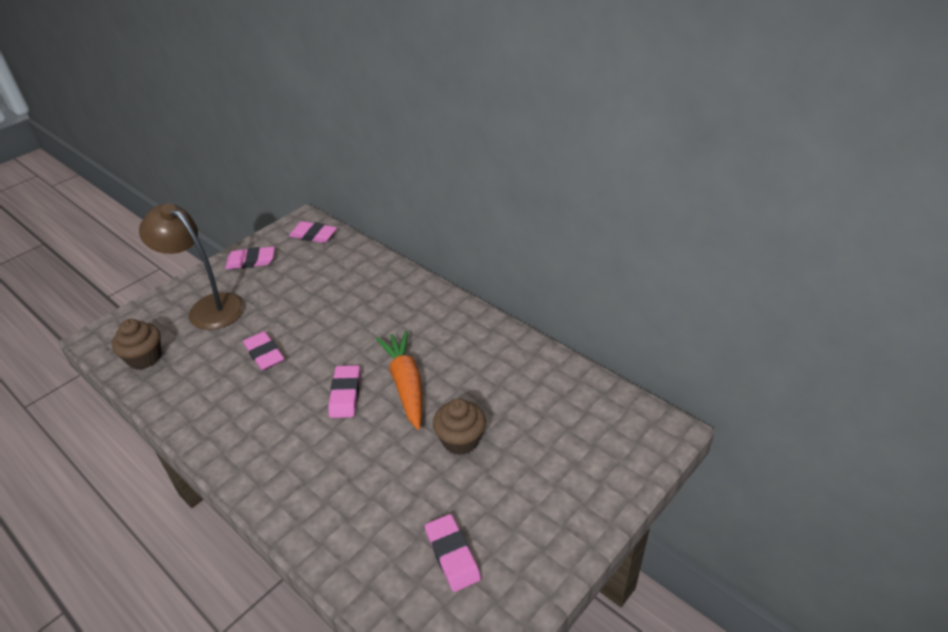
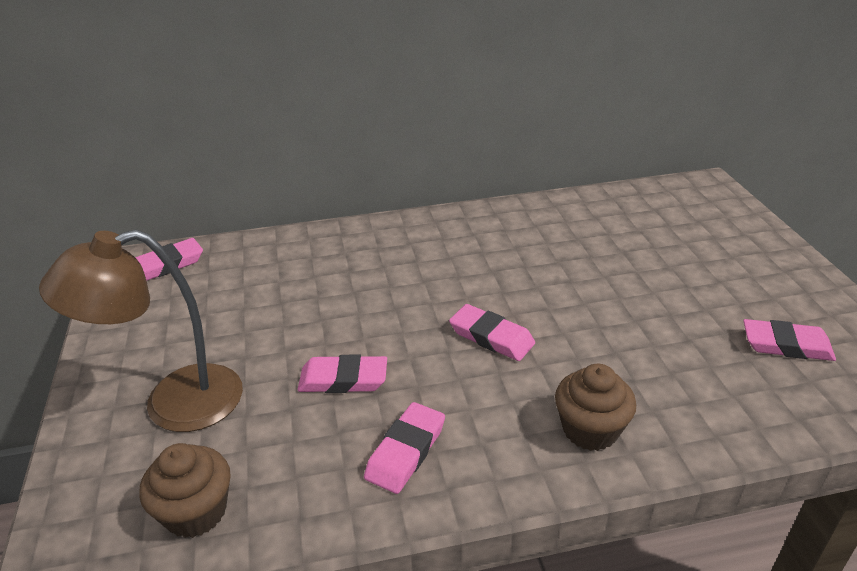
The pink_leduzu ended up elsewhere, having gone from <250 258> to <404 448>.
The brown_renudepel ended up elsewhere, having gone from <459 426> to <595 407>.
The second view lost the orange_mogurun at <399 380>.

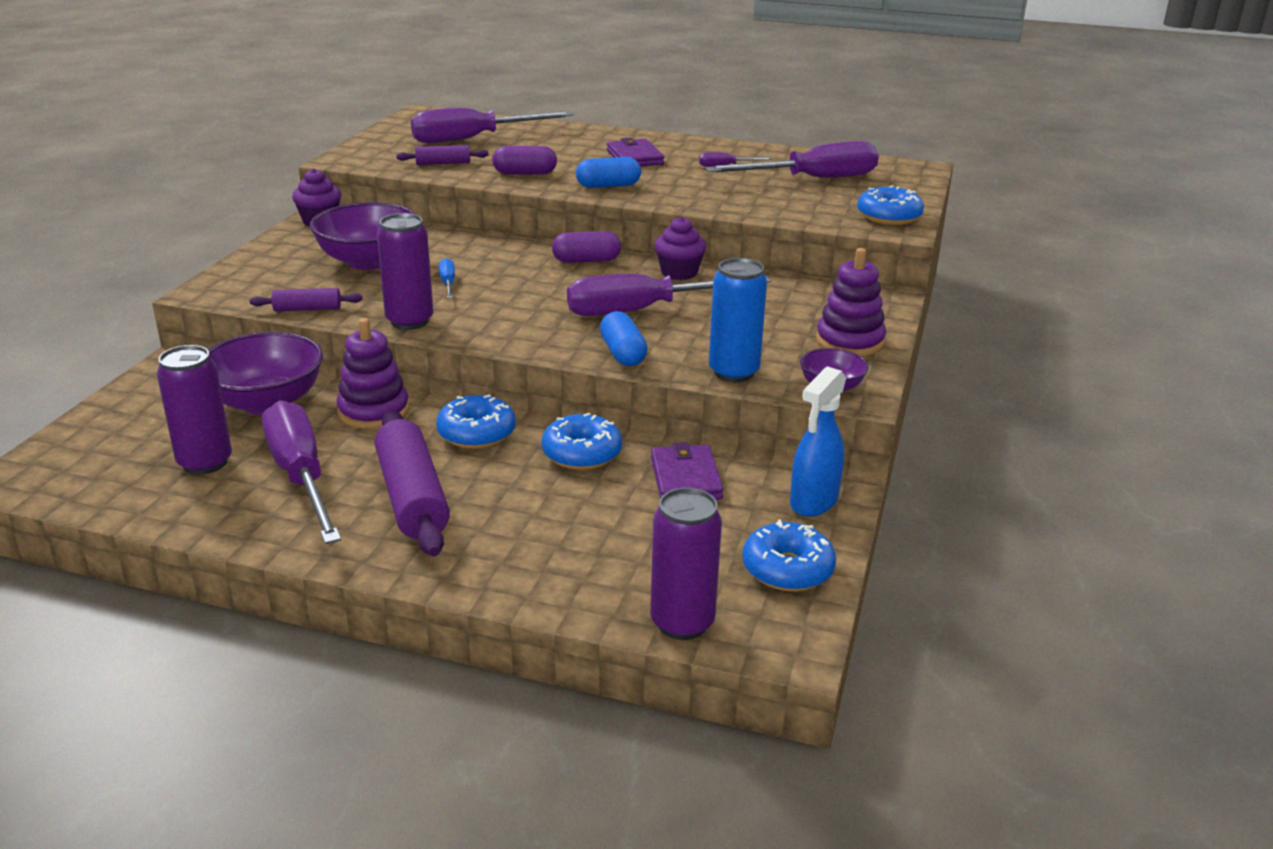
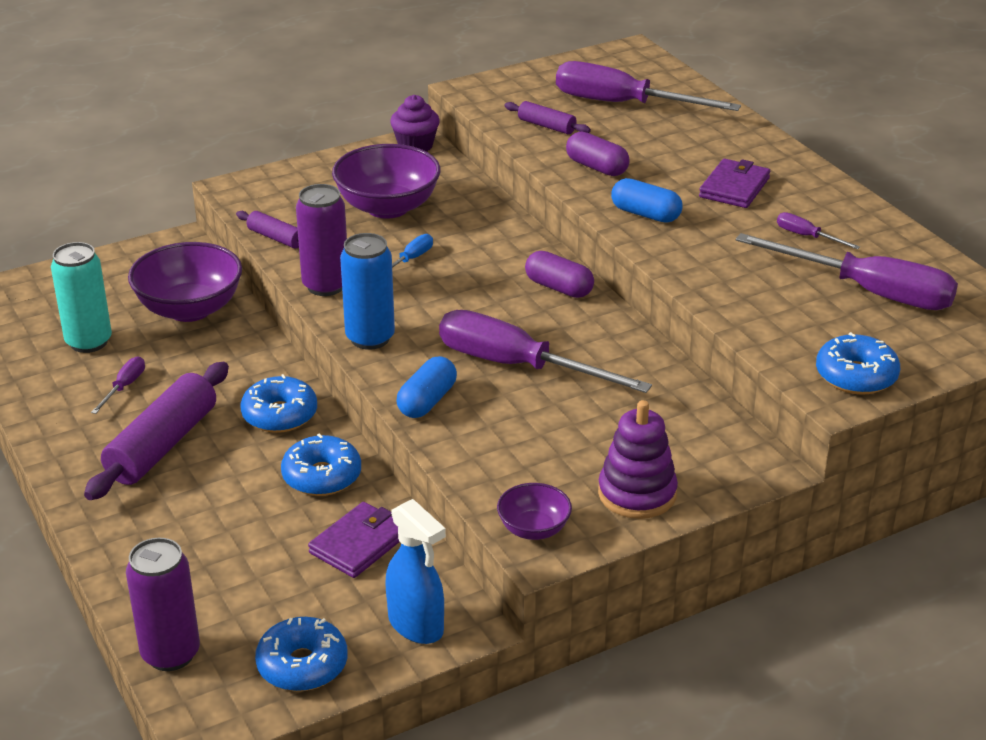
What was the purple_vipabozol at <194 410> turned into the turquoise_vipabozol at <81 297>.
The size of the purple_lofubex at <301 472> changed by a factor of 0.42.
The blue_vipabozol ended up elsewhere, having gone from <738 320> to <367 291>.
The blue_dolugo at <818 441> ended up facing another way, 120 degrees counterclockwise from before.
The second view lost the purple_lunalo at <373 373>.
The second view lost the purple_renudepel at <680 248>.

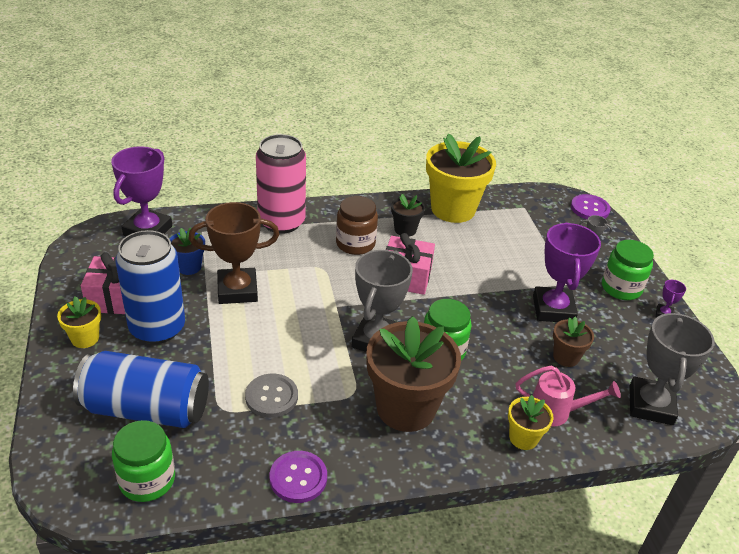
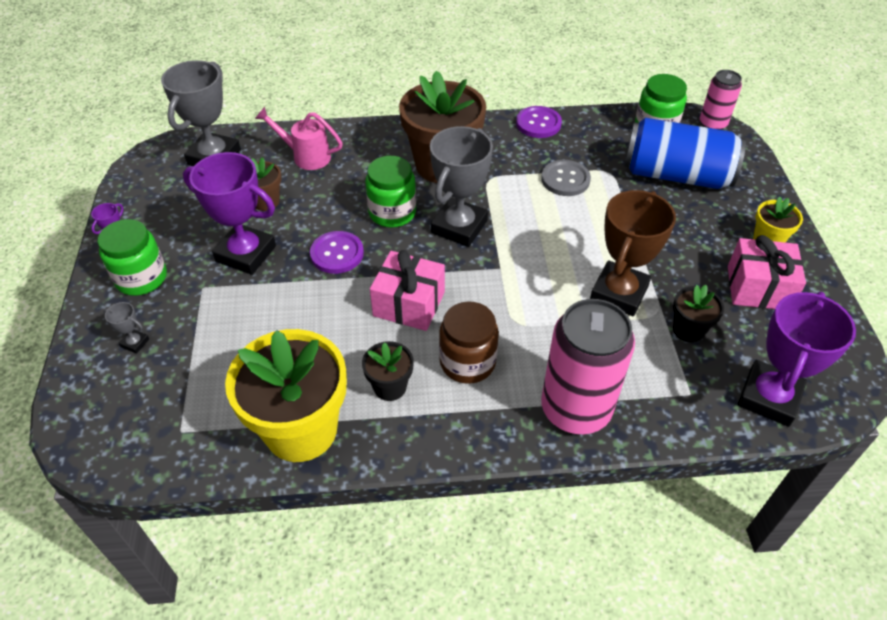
The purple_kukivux at <567 272> ended up facing another way, 75 degrees counterclockwise from before.
The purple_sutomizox ended up elsewhere, having gone from <591 206> to <337 252>.
The brown_kukivux at <234 253> ended up facing another way, 60 degrees counterclockwise from before.
What was the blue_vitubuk at <187 251> turned into the black_vitubuk at <698 314>.
The second view gained the pink_vipabozol at <721 100>.
The second view lost the blue_vipabozol at <150 287>.
The second view lost the yellow_vitubuk at <531 422>.

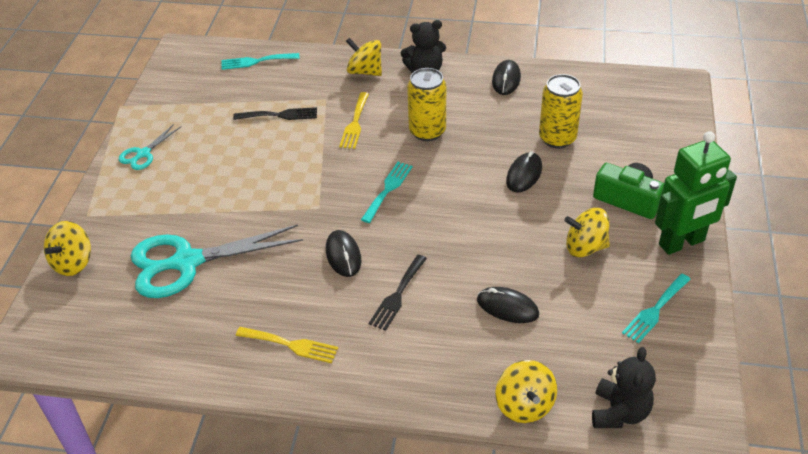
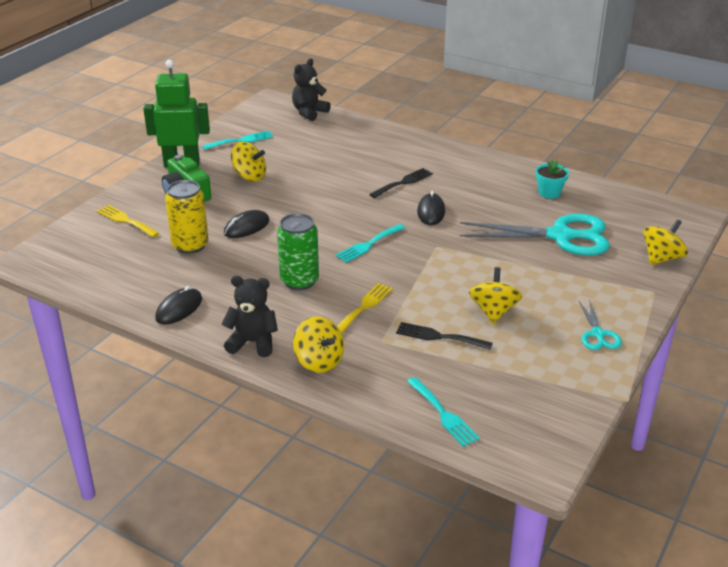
The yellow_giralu ended up elsewhere, having gone from <287 345> to <128 221>.
What was the yellow_vipabozol at <426 104> turned into the green_vipabozol at <298 251>.
The turquoise_giralu at <260 61> ended up facing another way, 45 degrees clockwise from before.
The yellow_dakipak ended up elsewhere, having gone from <526 391> to <495 295>.
The second view gained the turquoise_vitubuk at <552 179>.
The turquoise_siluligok at <150 147> ended up facing another way, 120 degrees clockwise from before.
The second view lost the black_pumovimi at <508 305>.

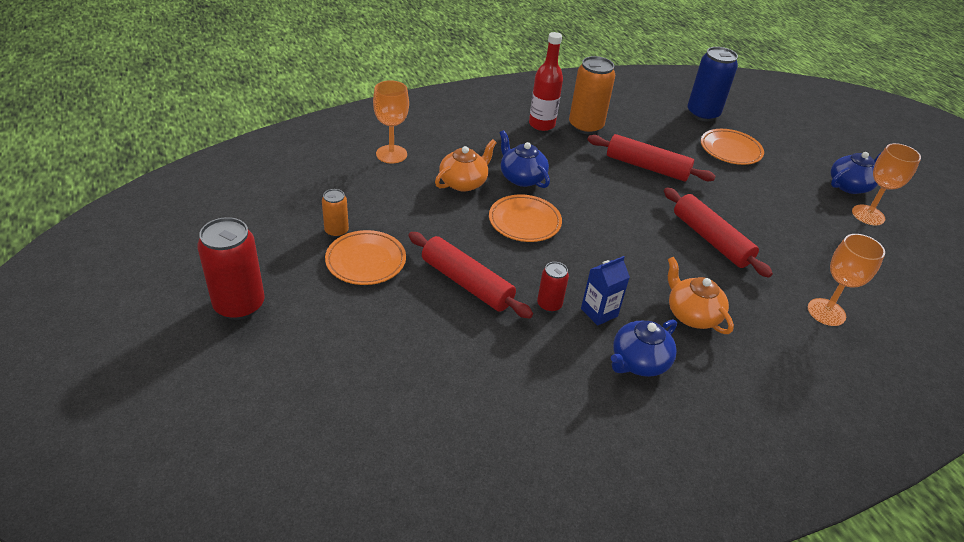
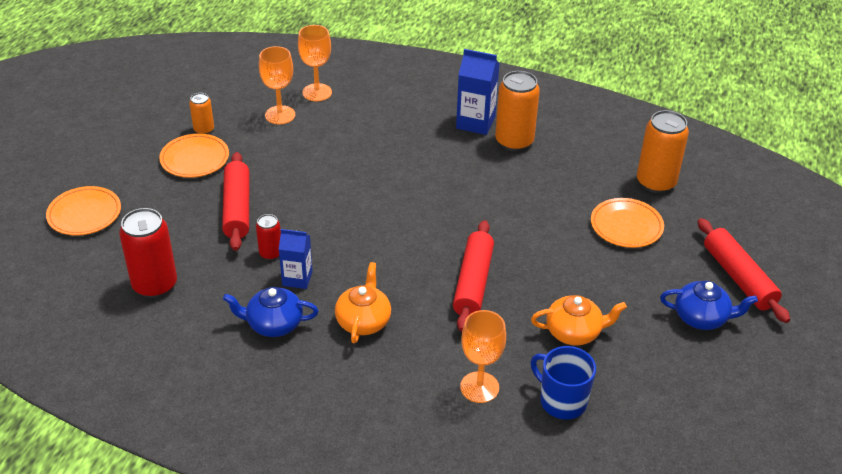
The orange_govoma ended up elsewhere, having gone from <525 218> to <83 211>.
The red_vipabozol ended up elsewhere, having gone from <231 268> to <148 253>.
The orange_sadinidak ended up elsewhere, having gone from <886 184> to <277 85>.
Where the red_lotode stood at <546 81>, the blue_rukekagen came to stand at <478 92>.
The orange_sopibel ended up elsewhere, having gone from <466 165> to <579 320>.
The second view gained the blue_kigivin at <563 382>.
What was the blue_vipabozol at <712 84> turned into the orange_vipabozol at <663 151>.
The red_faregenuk ended up elsewhere, having gone from <651 158> to <744 270>.
The second view lost the blue_sopibel at <525 159>.

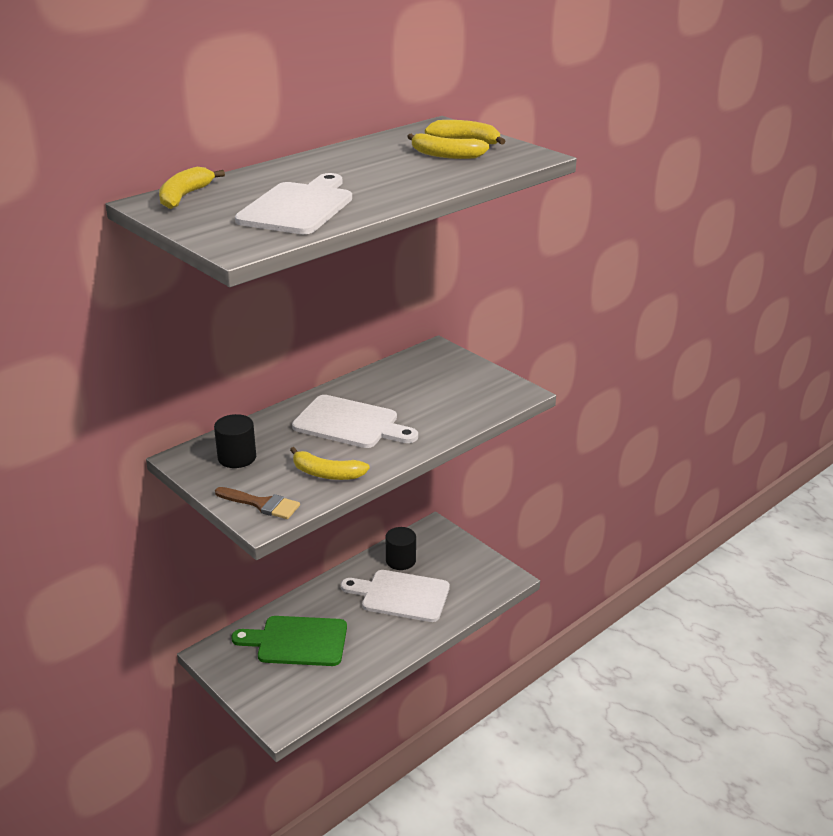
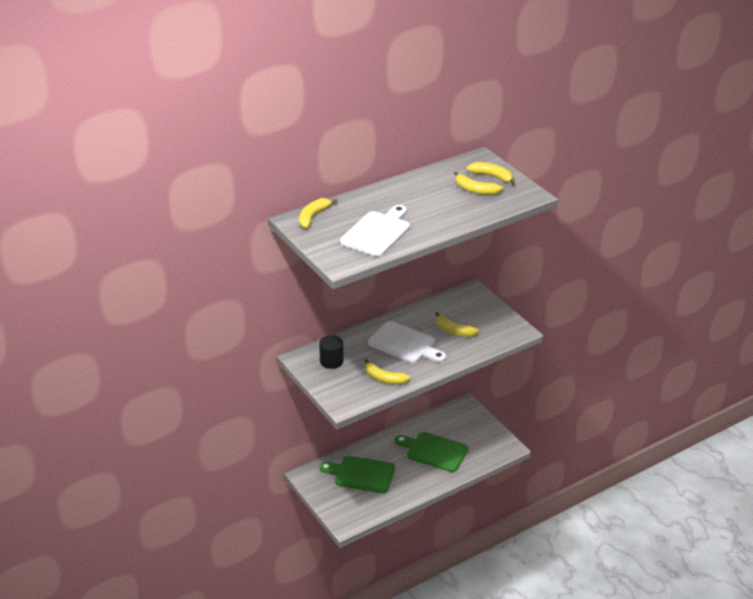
What was the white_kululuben at <395 596> turned into the green_kululuben at <431 452>.
The second view gained the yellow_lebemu at <457 324>.
The second view lost the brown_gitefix at <257 503>.
The second view lost the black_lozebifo at <401 548>.

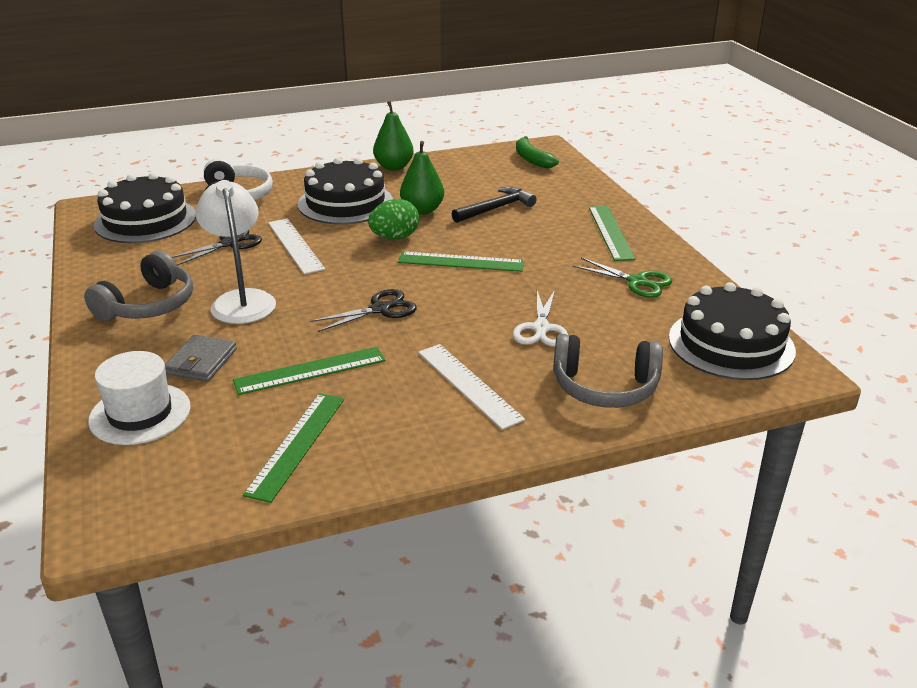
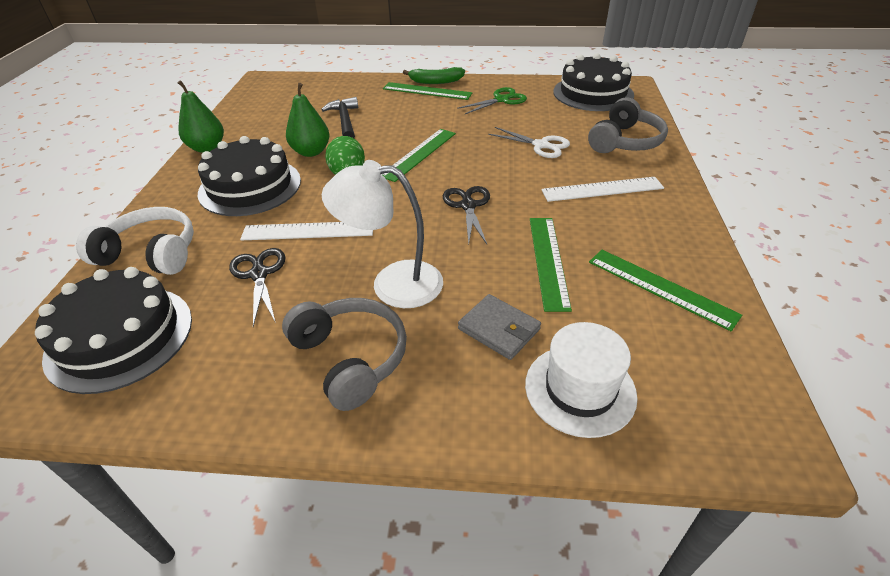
The green_lebemu ended up elsewhere, having gone from <537 152> to <434 75>.

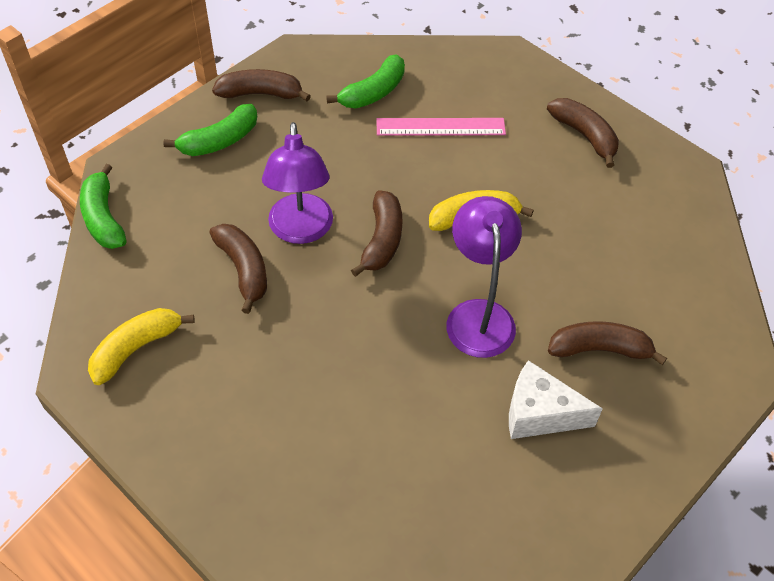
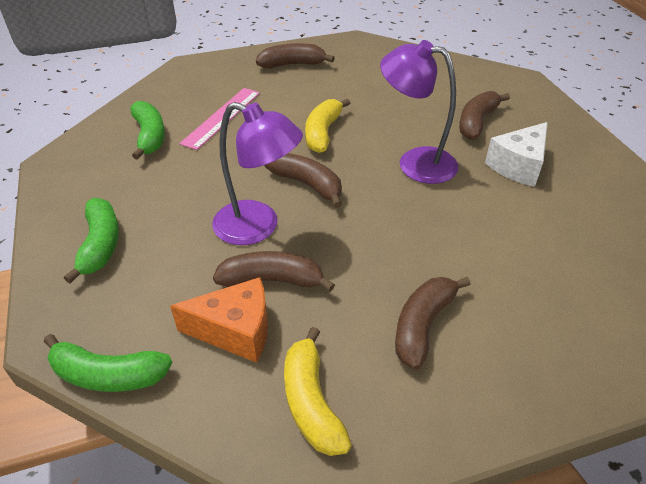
The second view gained the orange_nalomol at <219 320>.
The brown_lebemu ended up elsewhere, having gone from <261 85> to <433 323>.

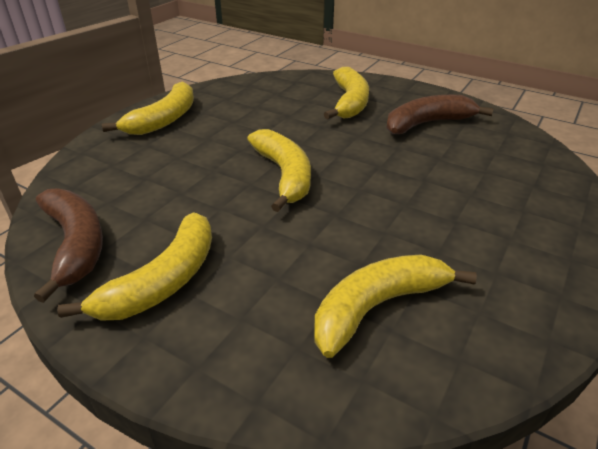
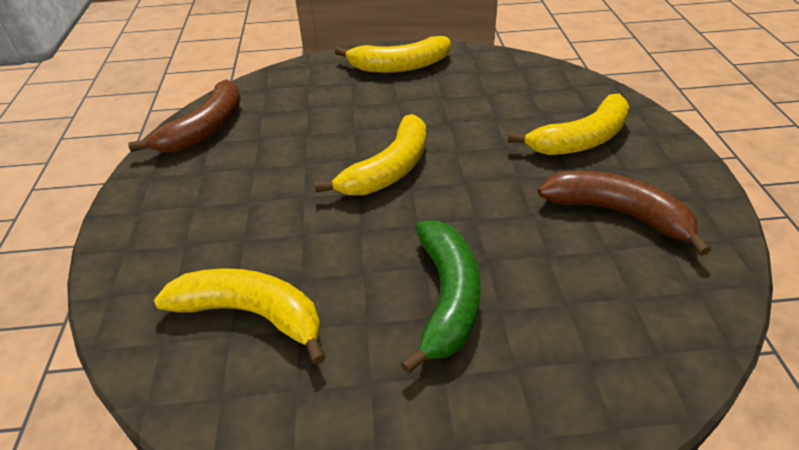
The second view gained the green_lebemu at <441 297>.
The second view lost the yellow_lebemu at <134 266>.

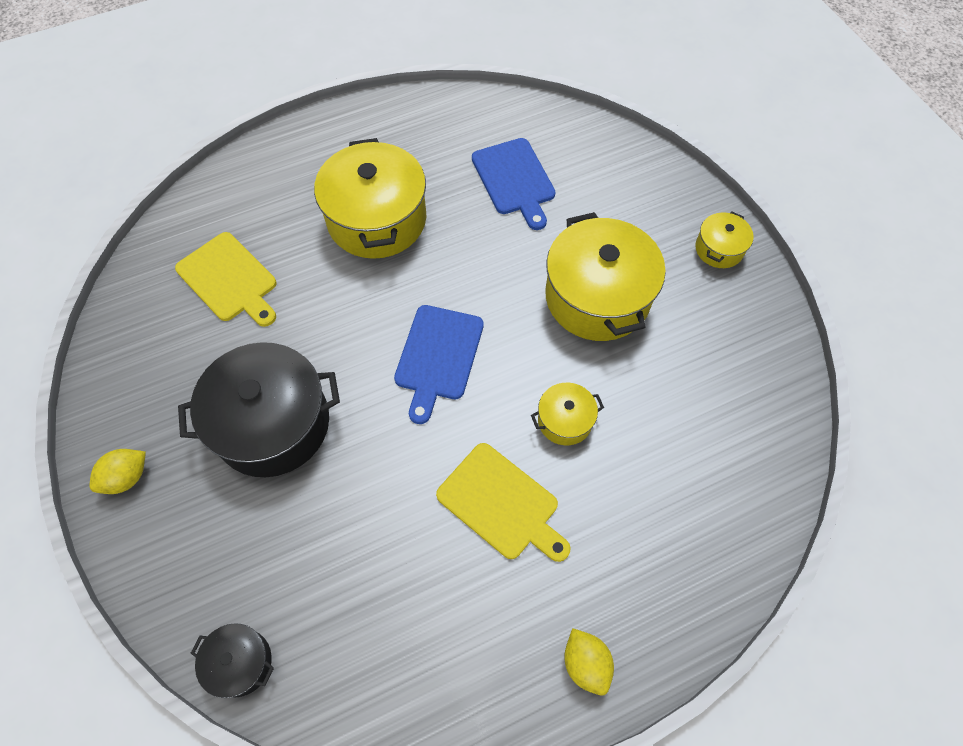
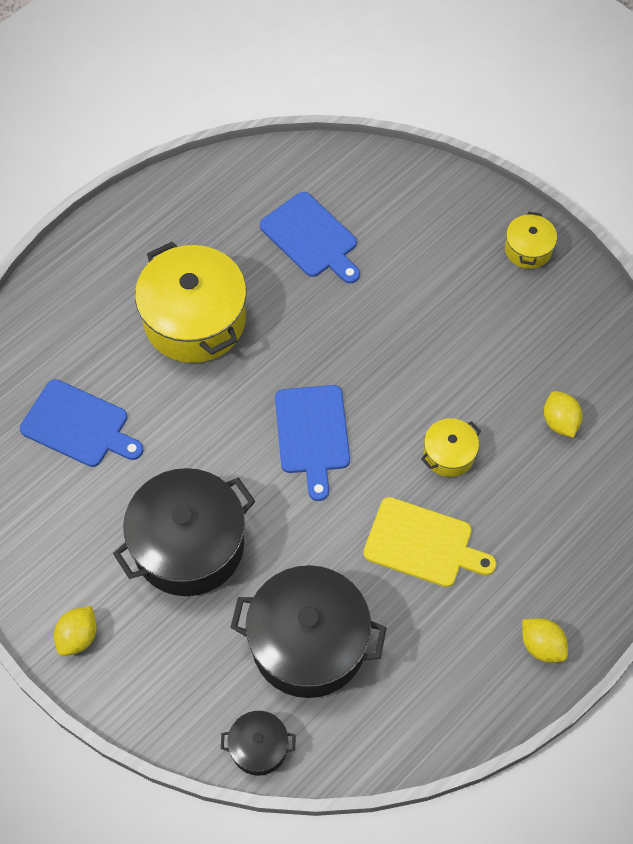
What was the yellow_kululuben at <226 279> turned into the blue_kululuben at <82 423>.
The second view gained the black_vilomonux at <308 631>.
The second view gained the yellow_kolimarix at <563 414>.
The second view lost the yellow_vilomonux at <605 276>.

